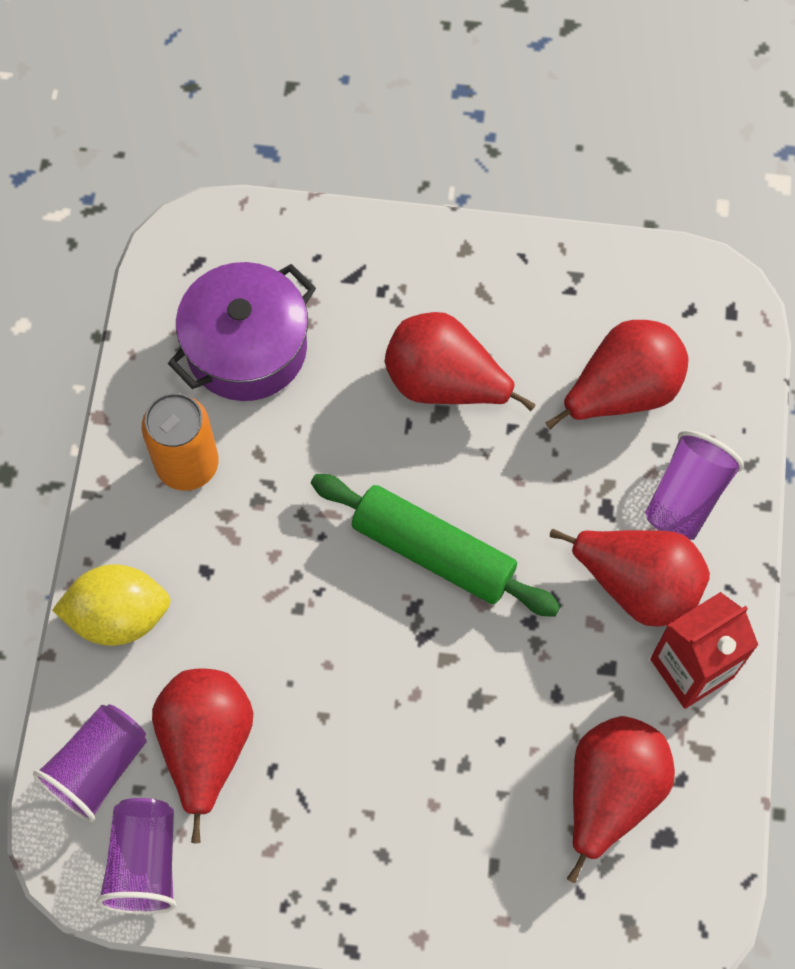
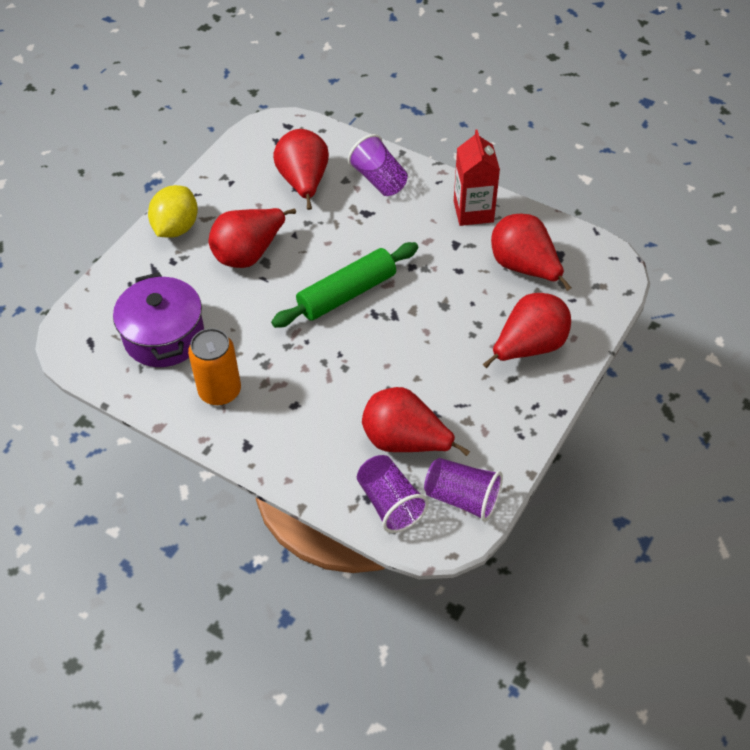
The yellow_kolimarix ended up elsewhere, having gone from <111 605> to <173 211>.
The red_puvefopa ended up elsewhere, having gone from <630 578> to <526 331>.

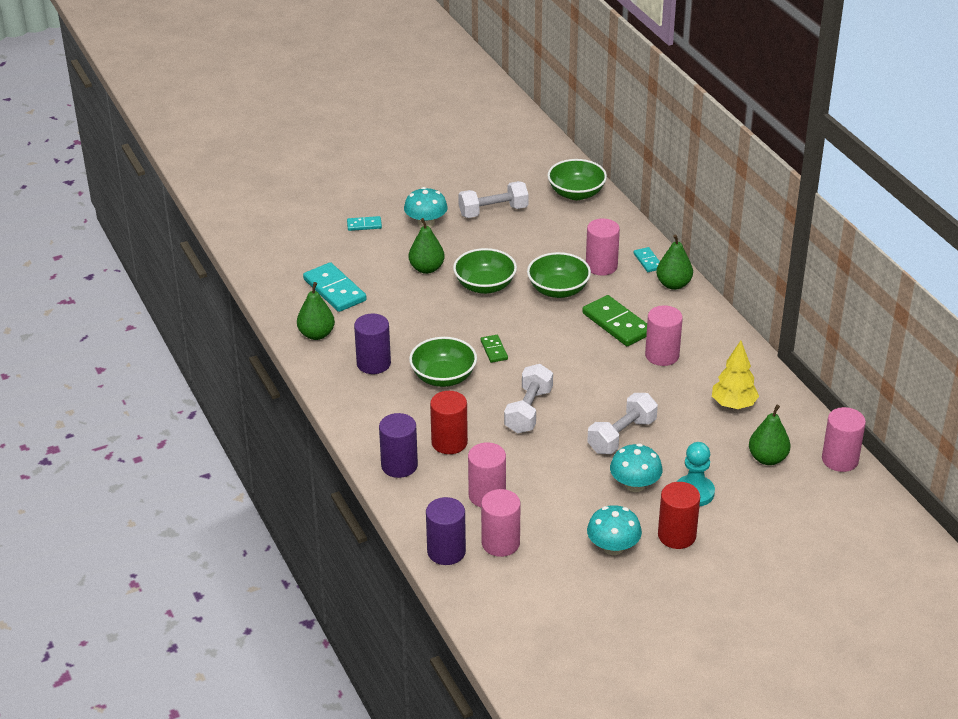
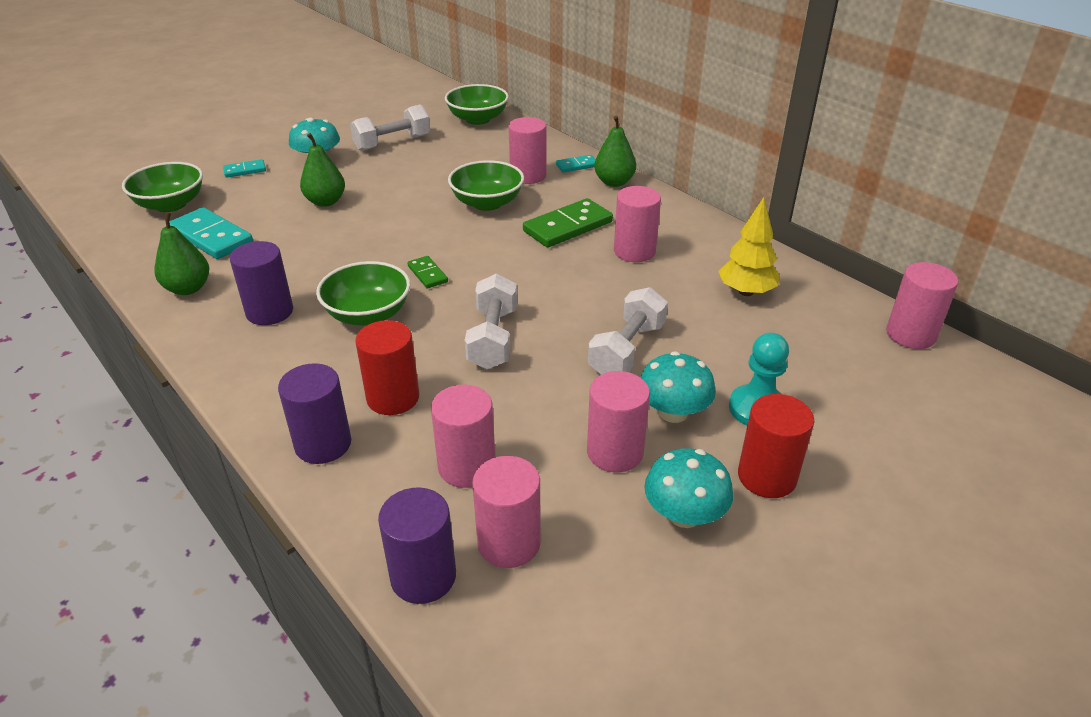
The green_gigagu ended up elsewhere, having gone from <485 271> to <162 187>.
The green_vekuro at <614 320> ended up facing another way, 75 degrees counterclockwise from before.
The turquoise_vekuro at <647 259> ended up facing another way, 75 degrees counterclockwise from before.
The second view gained the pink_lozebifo at <618 421>.
The second view lost the green_puvefopa at <770 435>.

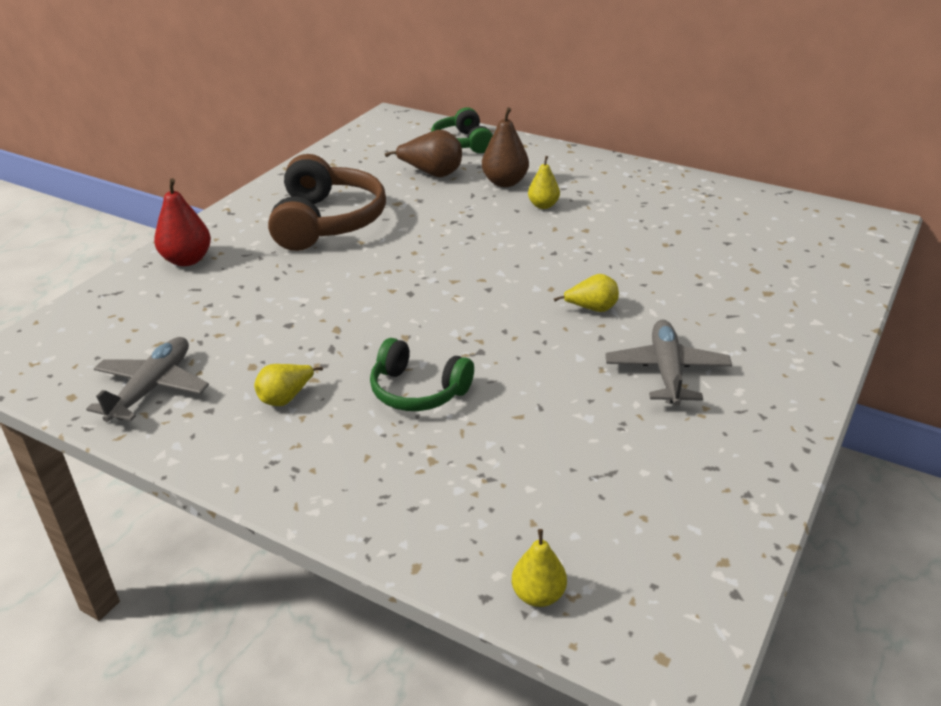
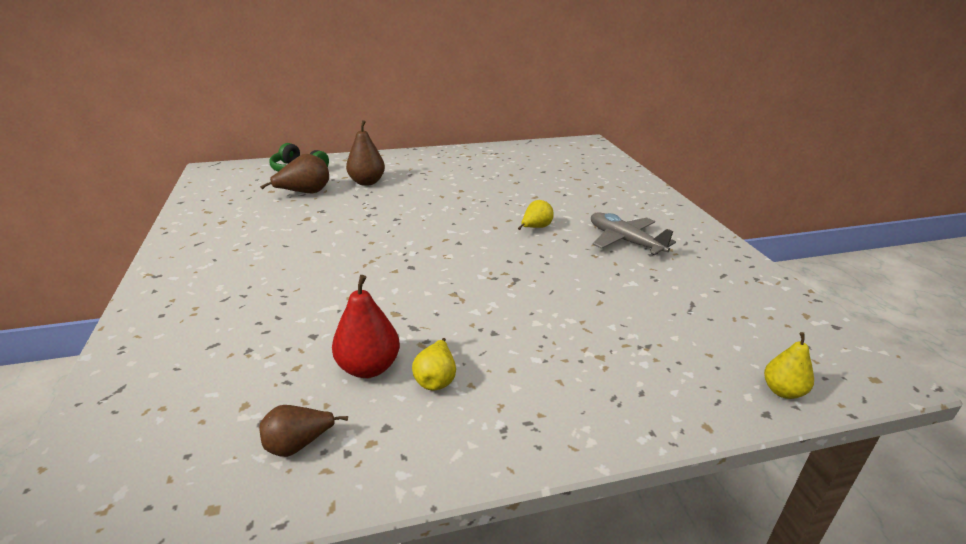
Where the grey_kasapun stood at <147 379>, the brown_puvefopa came to stand at <303 431>.
The red_puvefopa ended up elsewhere, having gone from <182 222> to <366 326>.
The second view lost the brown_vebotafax at <327 202>.
The second view lost the green_vebotafax at <422 374>.
The second view lost the yellow_puvefopa at <544 182>.

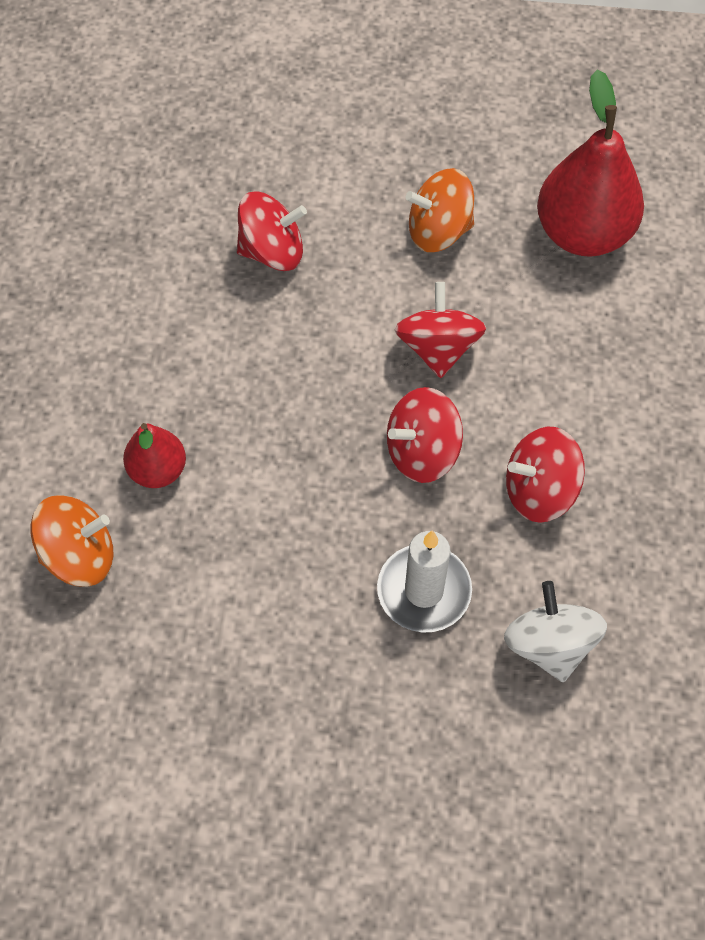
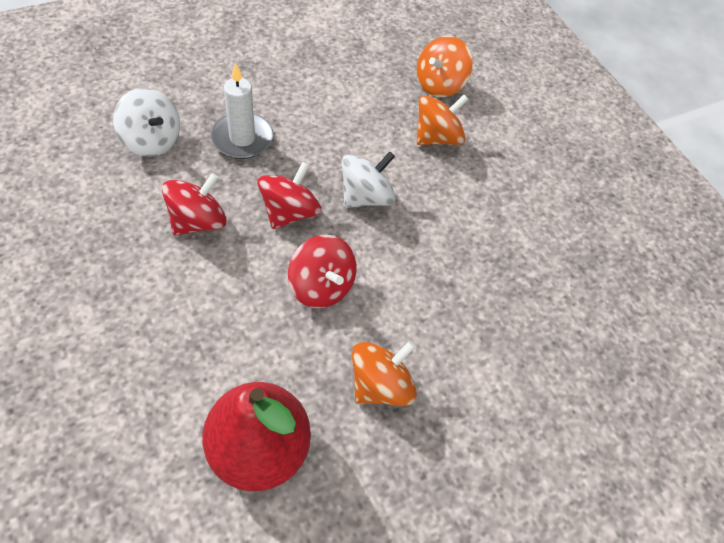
The second view gained the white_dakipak at <368 179>.
Where the red_puvefopa stood at <154 455>, the orange_dakipak came to stand at <443 120>.
The second view lost the red_dakipak at <272 231>.

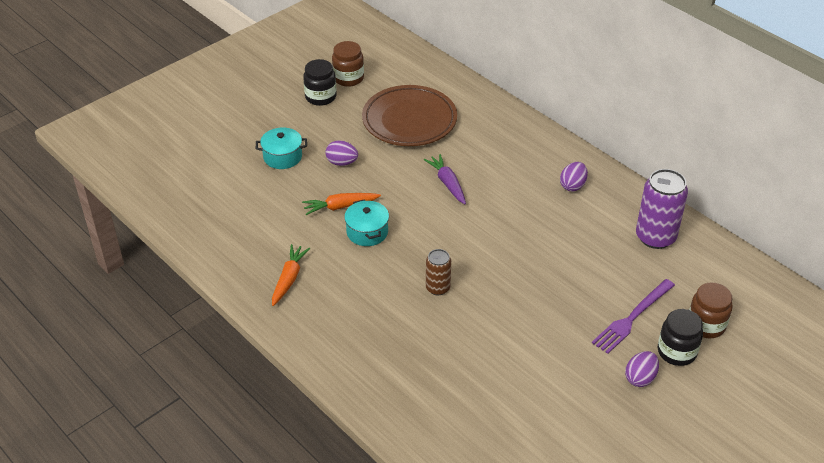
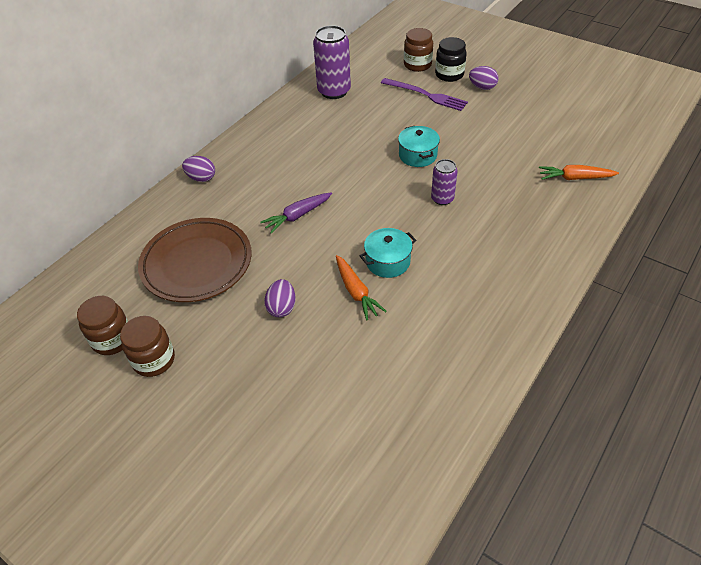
What was the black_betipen at <319 82> turned into the brown_betipen at <147 346>.
The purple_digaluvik ended up elsewhere, having gone from <574 177> to <198 169>.
The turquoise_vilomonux ended up elsewhere, having gone from <281 148> to <419 146>.
What was the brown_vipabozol at <438 272> turned into the purple_vipabozol at <444 182>.
The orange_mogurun ended up elsewhere, having gone from <291 275> to <579 172>.

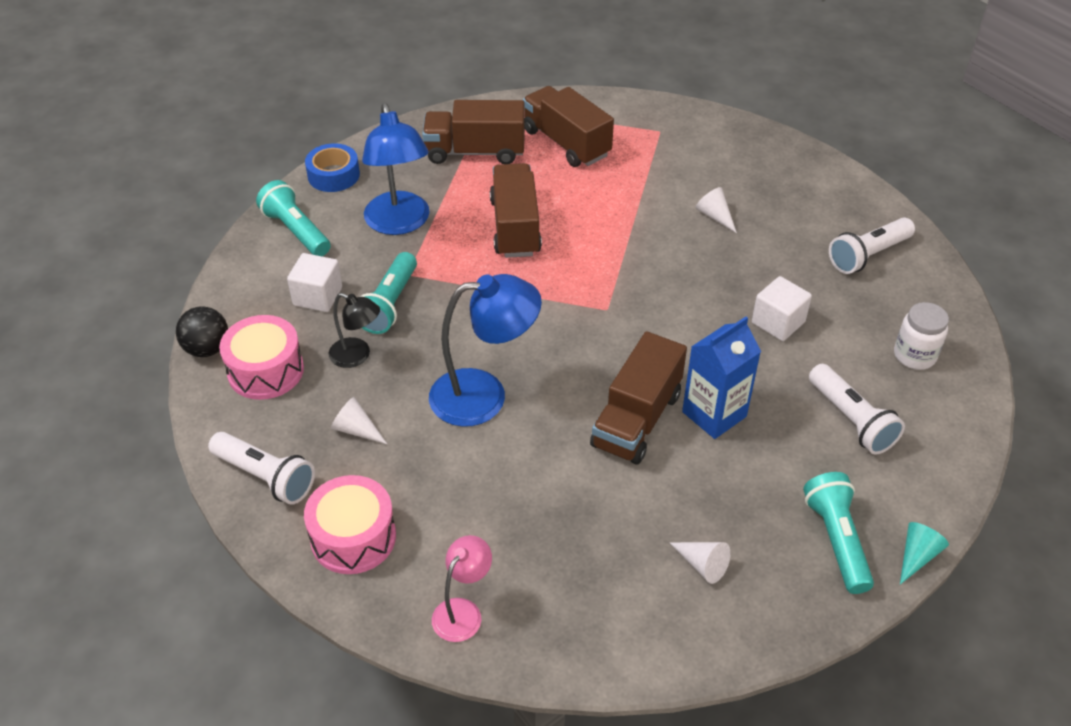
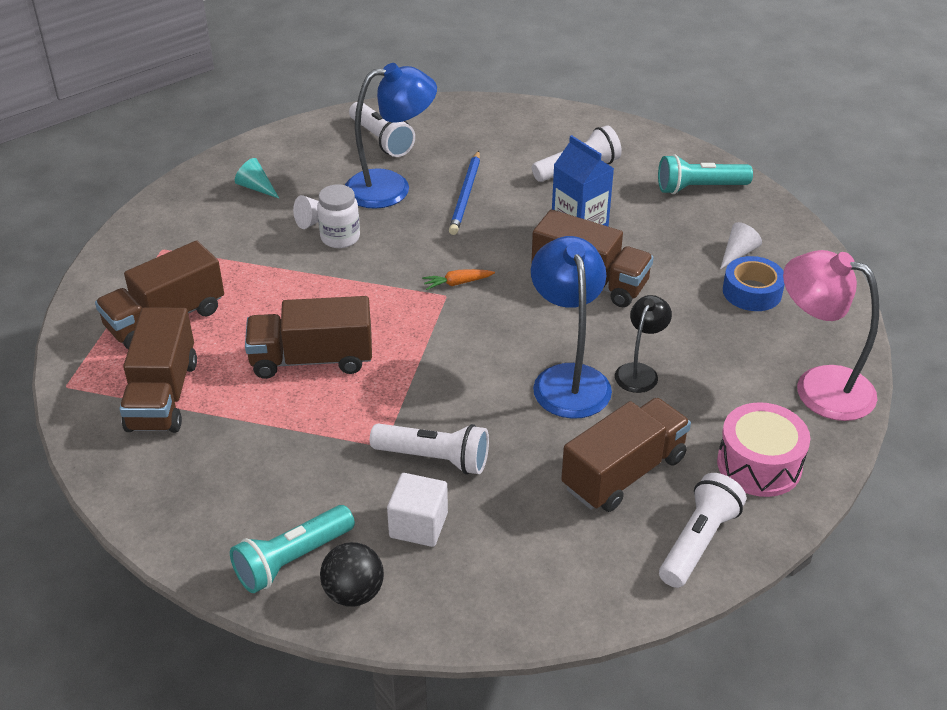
The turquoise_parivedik ended up elsewhere, having gone from <924 553> to <257 178>.
The white_betipen ended up elsewhere, having gone from <921 336> to <338 216>.
The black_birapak ended up elsewhere, having gone from <202 331> to <352 574>.
The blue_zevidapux ended up elsewhere, having gone from <396 169> to <391 136>.
What was the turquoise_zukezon at <388 293> turned into the white_zukezon at <429 449>.
The second view gained the orange_mogurun at <458 279>.
Where the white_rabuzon stood at <782 308>, the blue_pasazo came to stand at <464 193>.
Where the white_parivedik stood at <359 420>, the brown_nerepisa came to stand at <626 455>.
The black_zevidapux ended up elsewhere, having gone from <354 330> to <643 344>.
The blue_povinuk ended up elsewhere, having gone from <332 167> to <754 283>.
The size of the pink_zevidapux at <462 588> changed by a factor of 1.79.
The second view lost the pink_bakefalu at <261 357>.

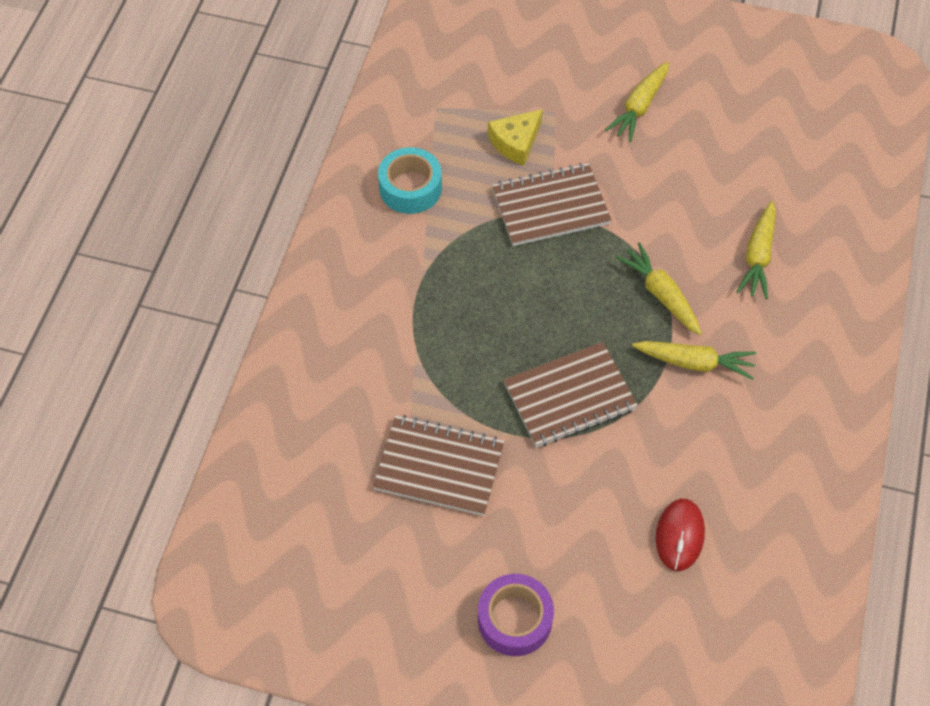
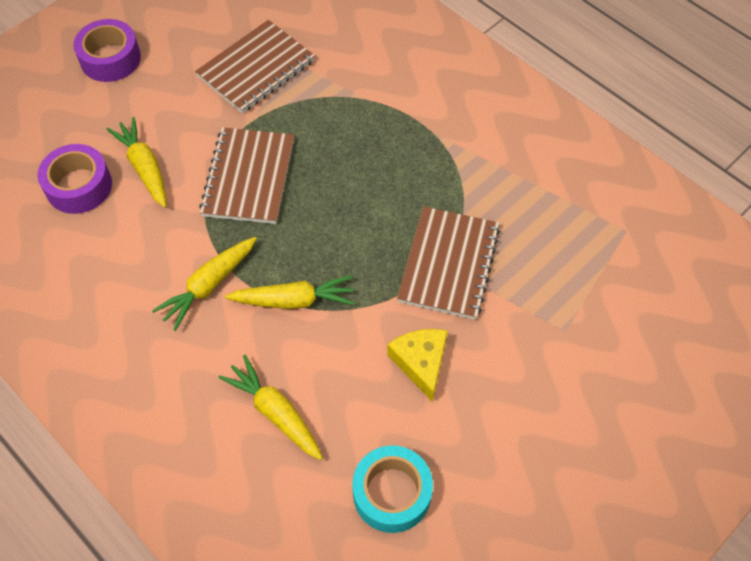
Where the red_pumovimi stood at <680 535>, the purple_povinuk came to stand at <74 179>.
The yellow_mogurun ended up elsewhere, having gone from <637 102> to <136 162>.
The turquoise_povinuk ended up elsewhere, having gone from <410 180> to <392 489>.
The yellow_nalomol ended up elsewhere, having gone from <515 137> to <417 365>.

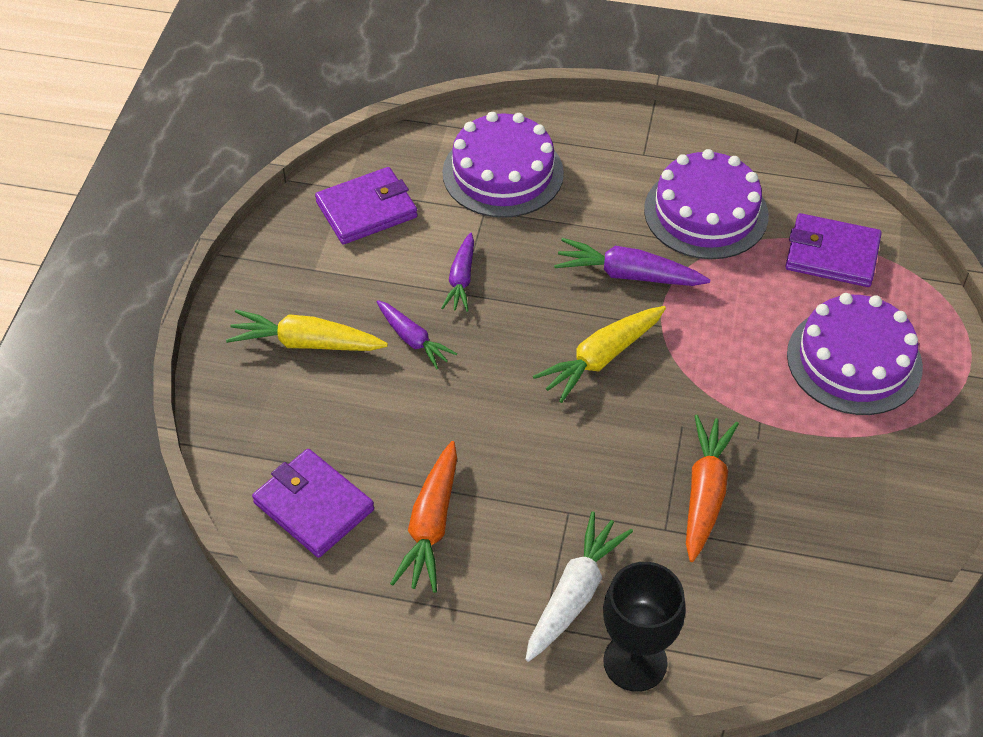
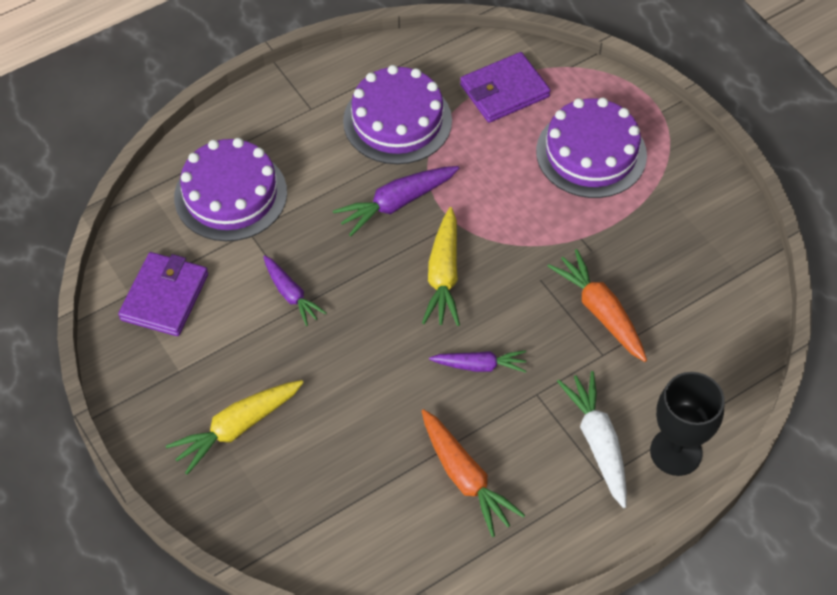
The purple_mogurun ended up elsewhere, having gone from <417 334> to <477 361>.
The second view lost the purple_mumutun at <313 503>.

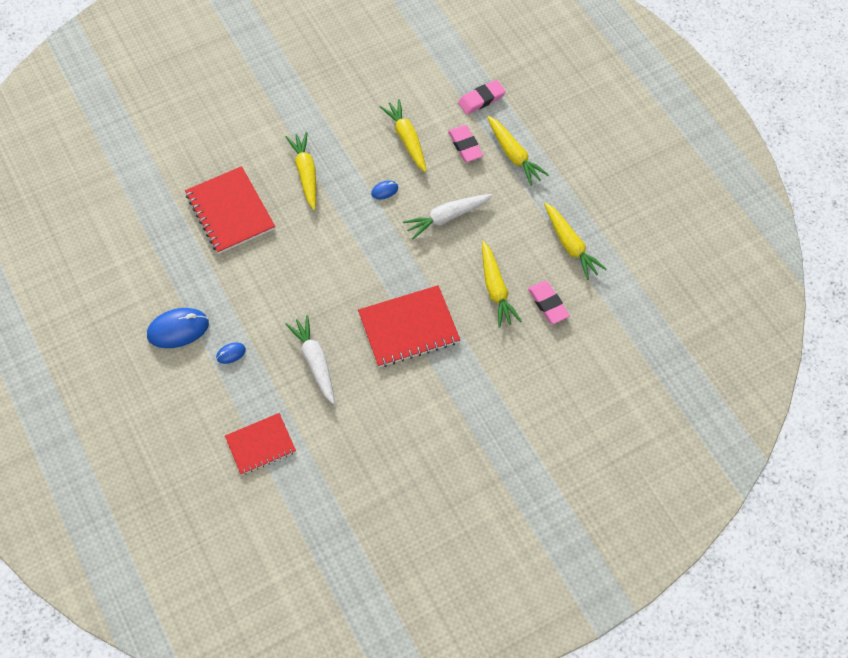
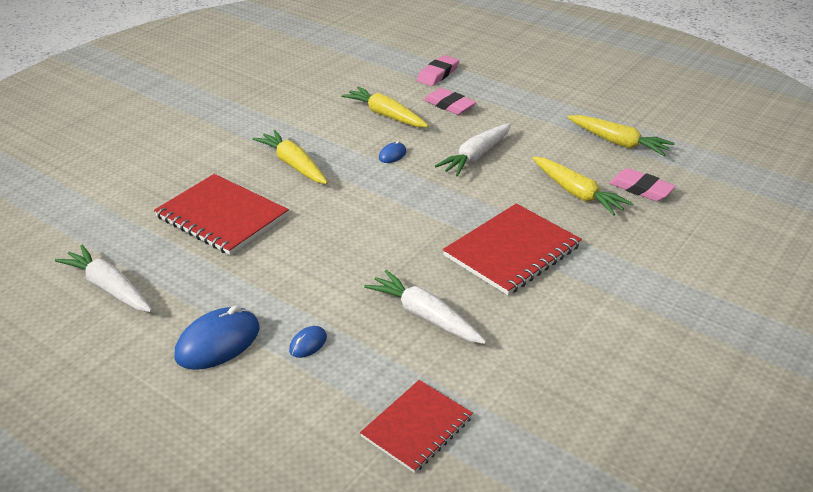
The second view gained the white_mogurun at <103 278>.
The second view lost the yellow_mogurun at <518 151>.

